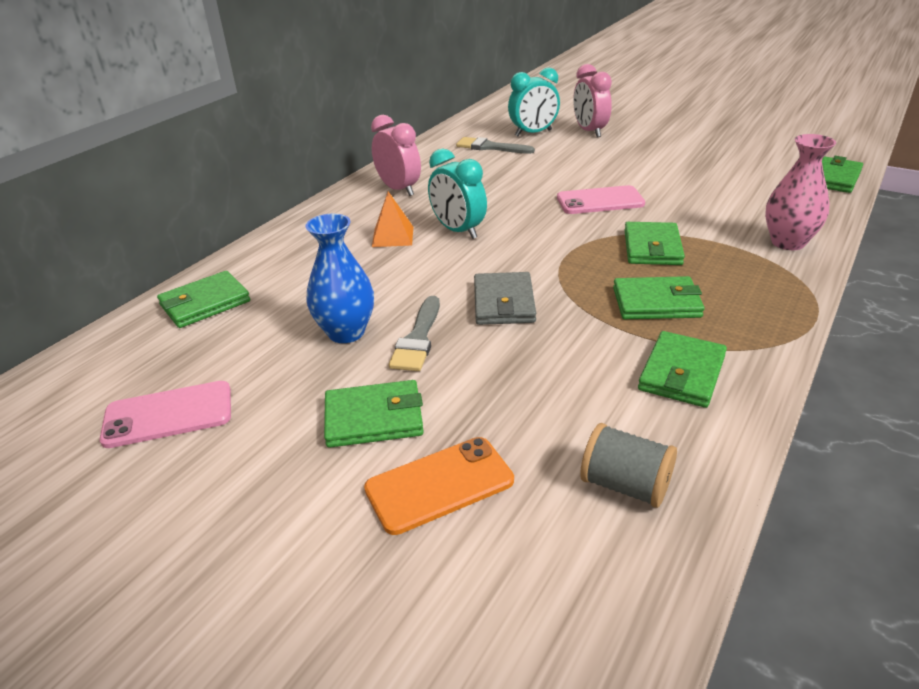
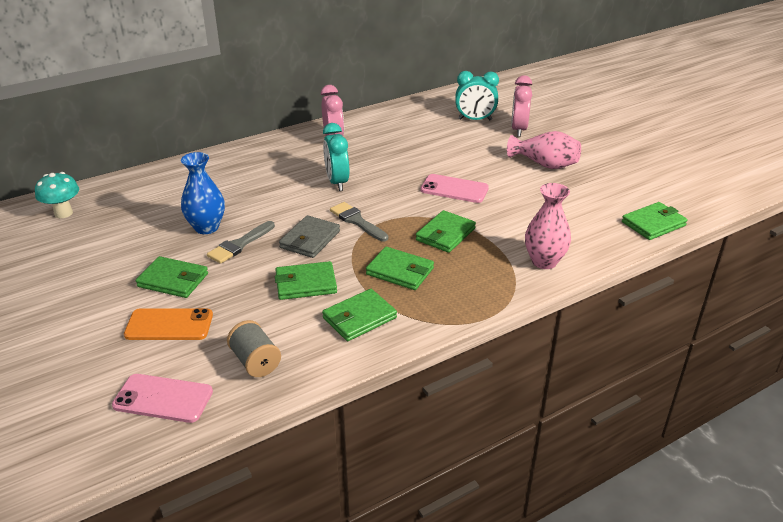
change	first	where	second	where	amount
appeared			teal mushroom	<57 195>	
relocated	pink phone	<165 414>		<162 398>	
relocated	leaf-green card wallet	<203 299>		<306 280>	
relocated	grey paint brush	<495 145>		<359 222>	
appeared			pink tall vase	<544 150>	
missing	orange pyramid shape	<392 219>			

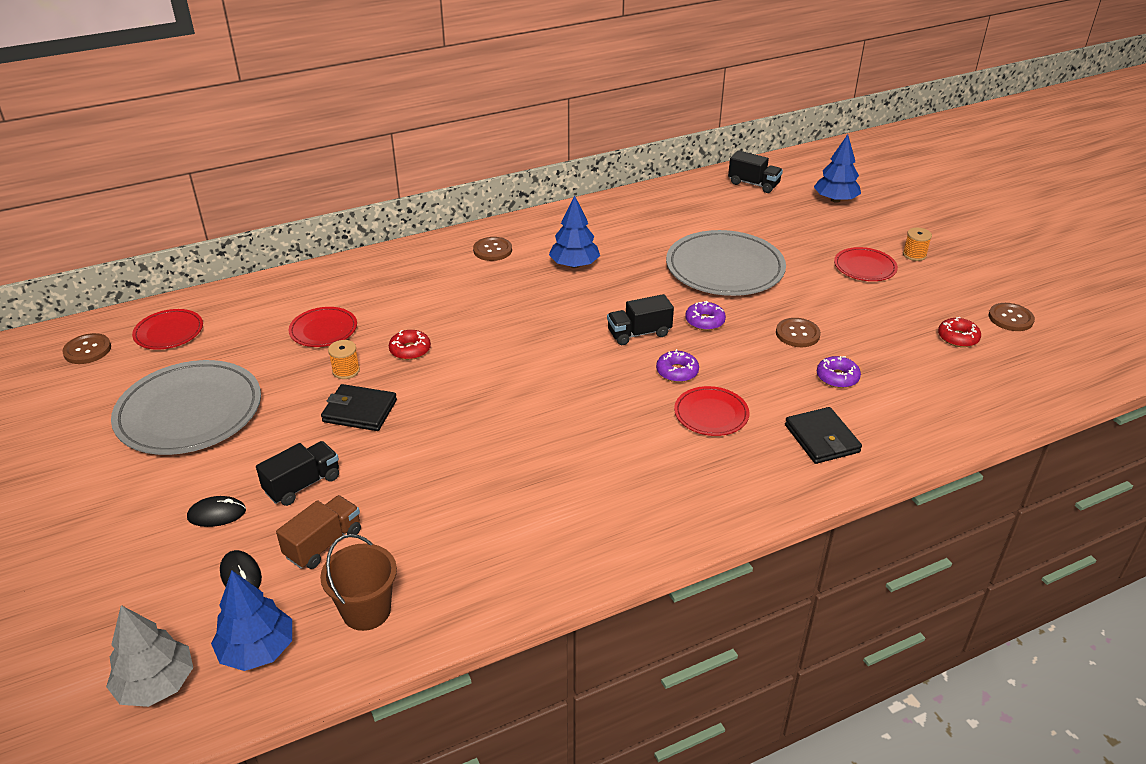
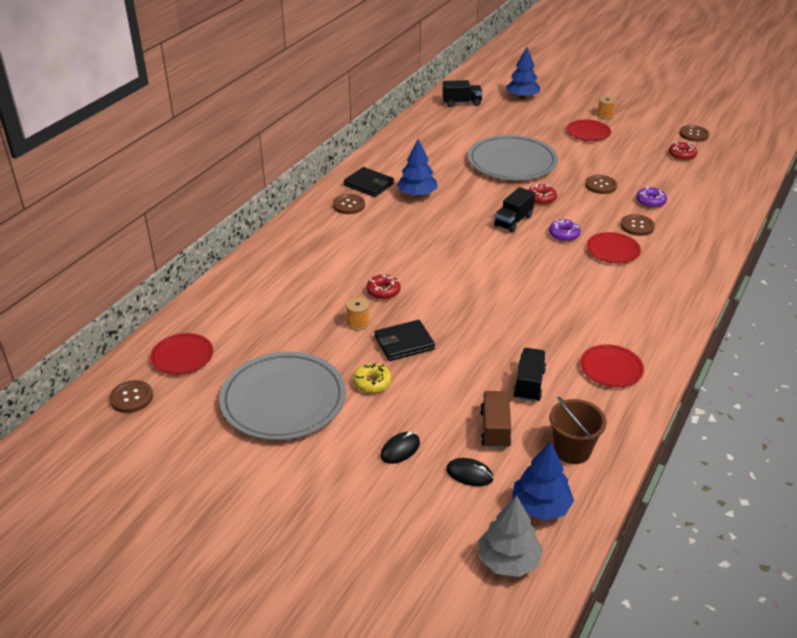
change	first	where	second	where	amount
relocated	black card wallet	<823 435>		<369 182>	
appeared			golden donut	<372 378>	
relocated	black lorry	<297 473>		<529 375>	
colour	royal purple donut	<705 315>	scarlet donut	<542 194>	
relocated	scarlet flat dish	<323 327>		<612 365>	
appeared			dark brown button	<637 225>	

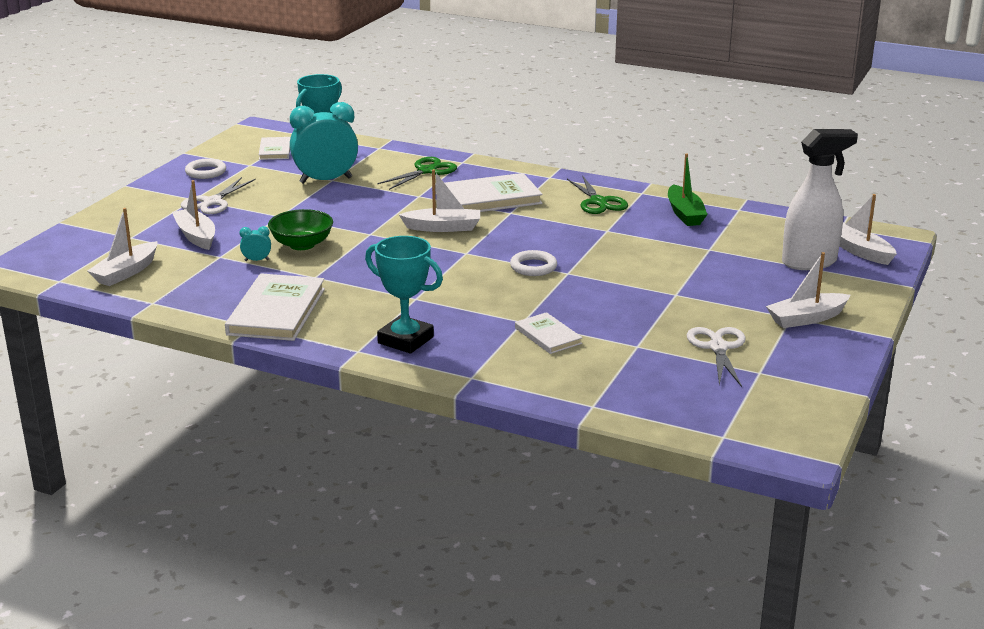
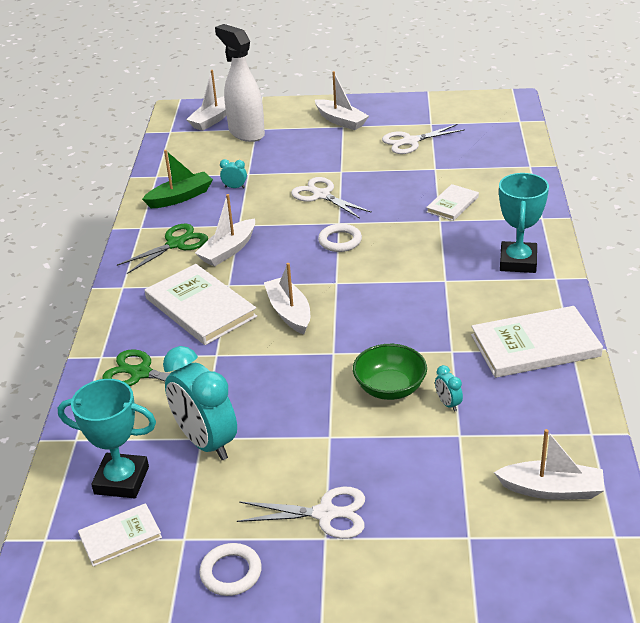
change	first	where	second	where	amount
relocated	pure white sailboat	<193 215>		<225 230>	
appeared			teal alarm clock	<233 173>	
appeared			pure white scissors	<331 197>	

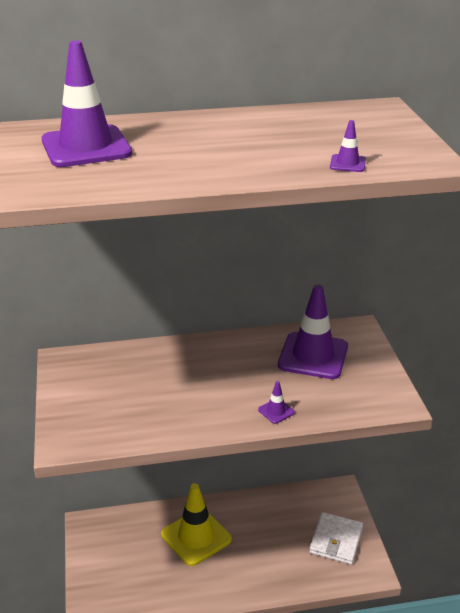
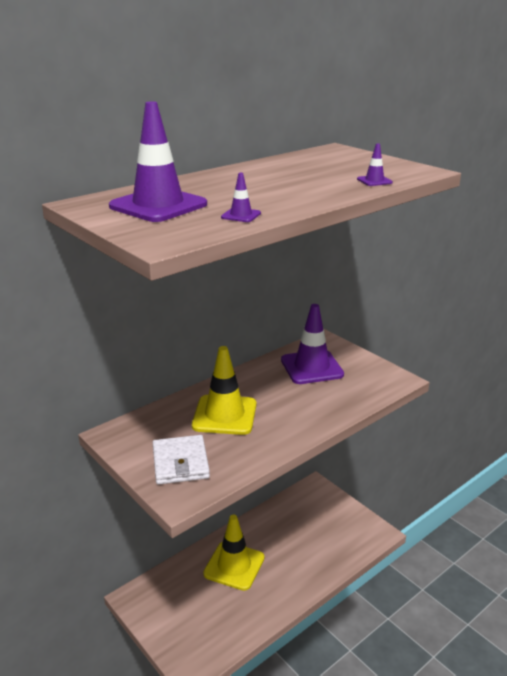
change	first	where	second	where	amount
relocated	pure white card wallet	<336 538>		<181 460>	
appeared			golden safety cone	<224 390>	
relocated	royal purple safety cone	<276 402>		<241 197>	

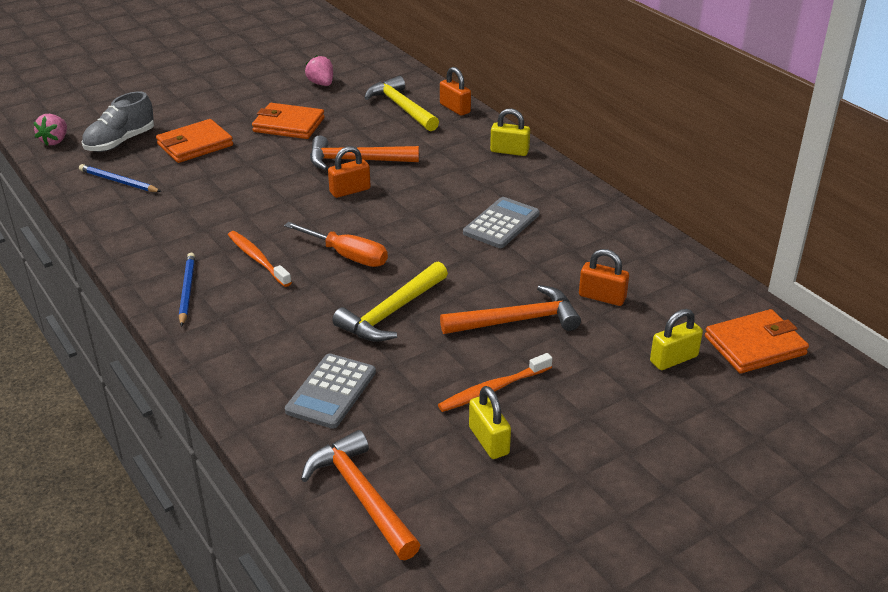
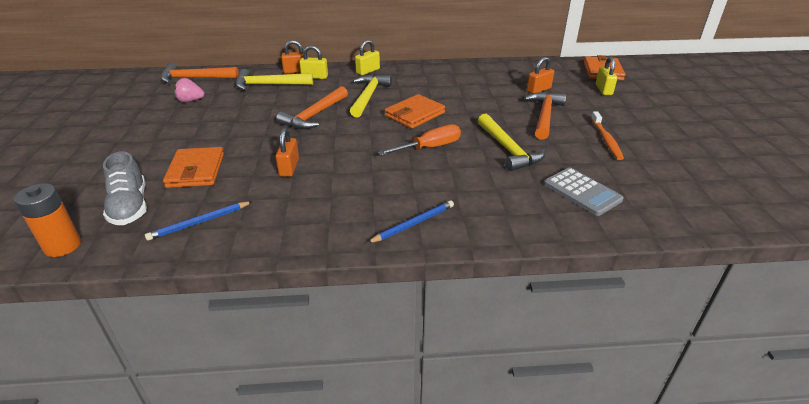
change	first	where	second	where	amount
exchanged	pink toy strawberry	<50 130>	orange AA battery	<47 220>	
relocated	orange hammer	<360 495>		<200 73>	
relocated	orange padlock	<349 172>		<287 152>	
relocated	golden padlock	<490 422>		<313 62>	
appeared			golden hammer	<371 95>	
spun	cobalt pencil	<187 290>		<410 221>	120 degrees clockwise
relocated	orange card wallet	<288 121>		<415 111>	
missing	orange dental brush	<260 259>			
missing	grey pocket calculator	<501 222>			

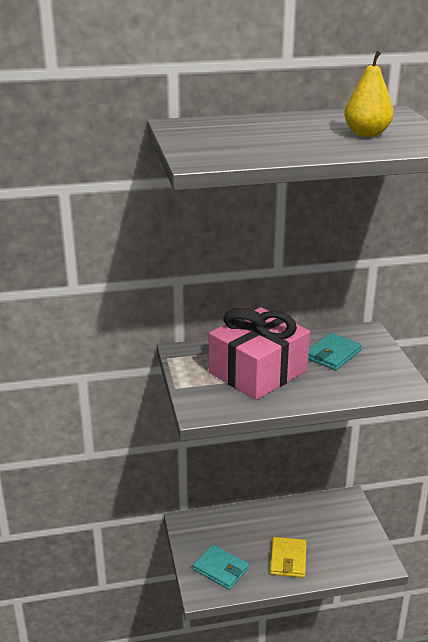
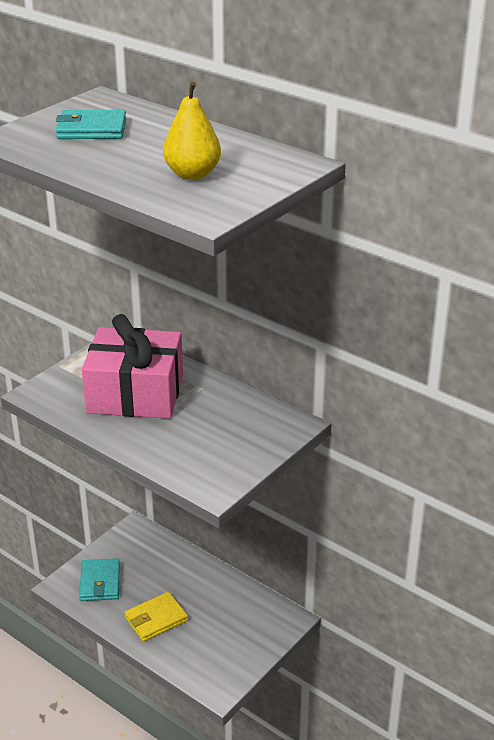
change	first	where	second	where	amount
relocated	teal card wallet	<335 351>		<91 124>	

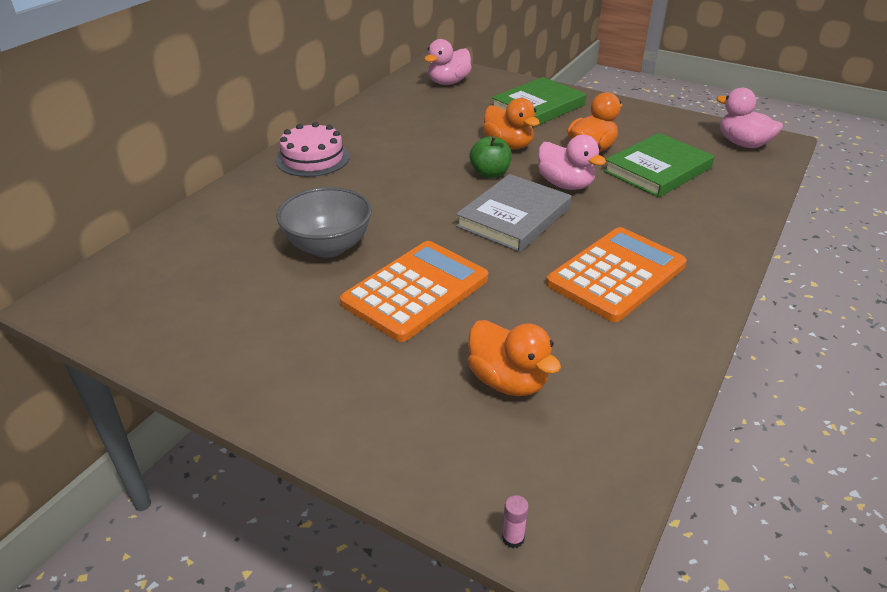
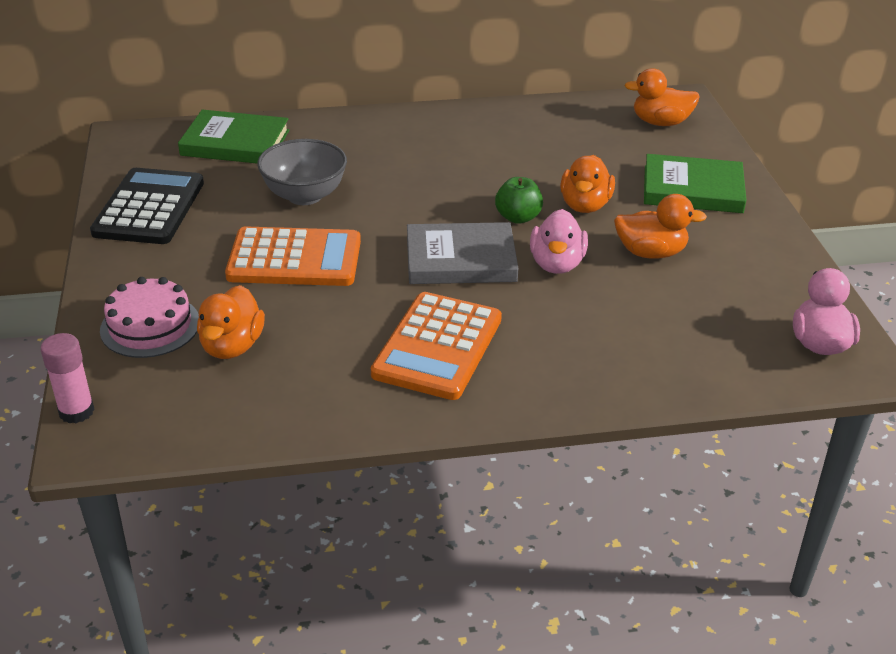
change	first	where	second	where	amount
size	pink glue stick	<515 521>		<67 378>	x1.96
appeared			black pocket calculator	<147 206>	
relocated	pink cake	<313 149>		<149 317>	
relocated	leaf-green hardcover	<658 165>		<233 136>	
spun	orange pocket calculator	<616 274>		<436 346>	105 degrees clockwise
colour	pink toy duck	<448 62>	orange toy duck	<662 97>	

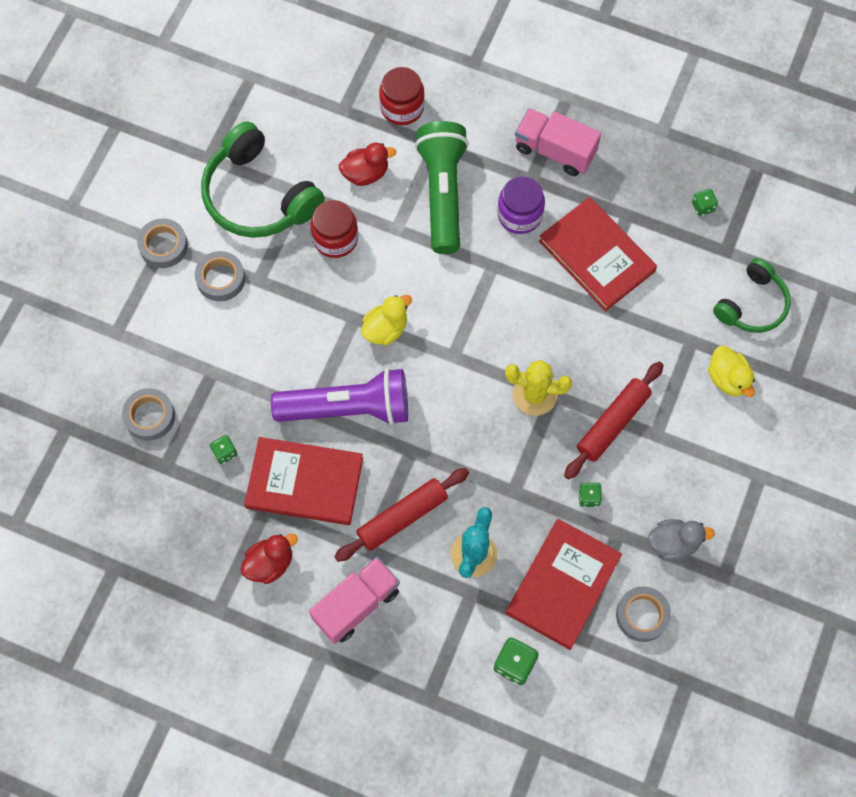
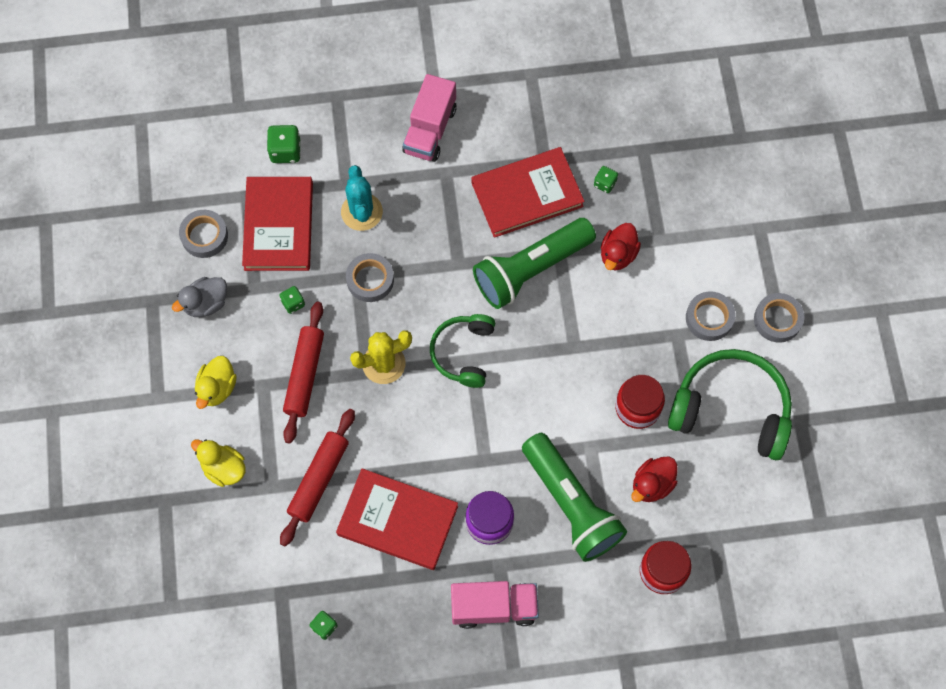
change	first	where	second	where	amount
relocated	golden toy duck	<386 320>		<216 382>	
relocated	scarlet dough roller	<401 515>		<317 477>	
relocated	grey sticky tape	<148 414>		<370 277>	
relocated	leaf-green over-ear headphones	<752 295>		<462 351>	
colour	royal purple pocket torch	<339 396>	leaf-green pocket torch	<534 263>	
relocated	scarlet toy duck	<269 559>		<621 247>	

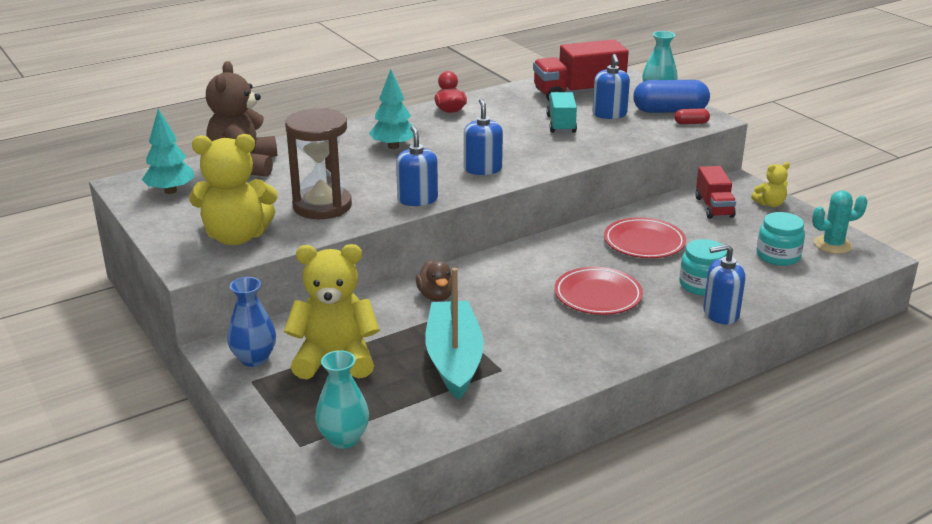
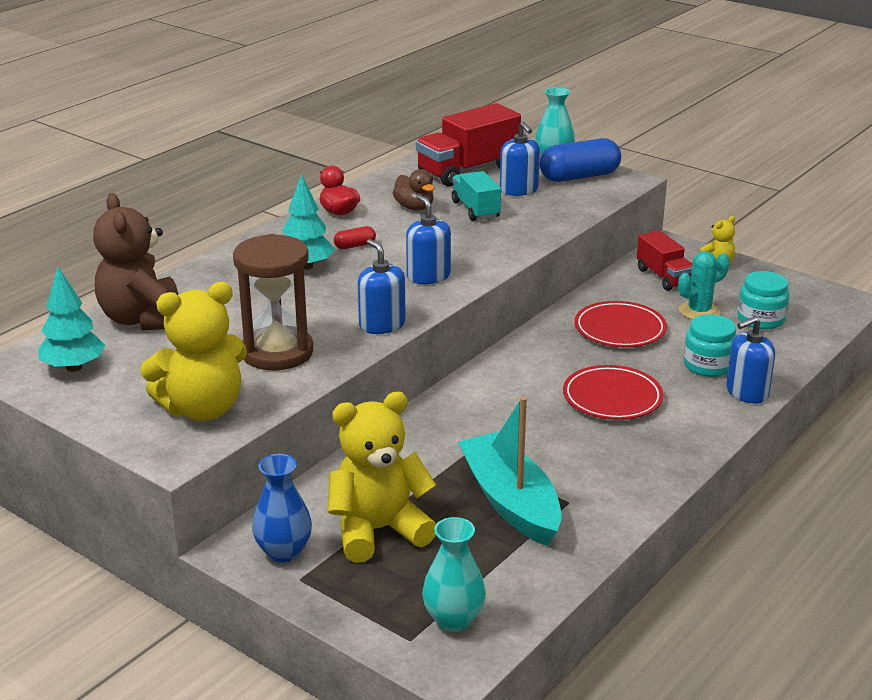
change	first	where	second	where	amount
relocated	scarlet pill	<692 116>		<355 237>	
relocated	dark brown toy duck	<434 280>		<414 190>	
relocated	teal prickly plant	<840 222>		<704 285>	

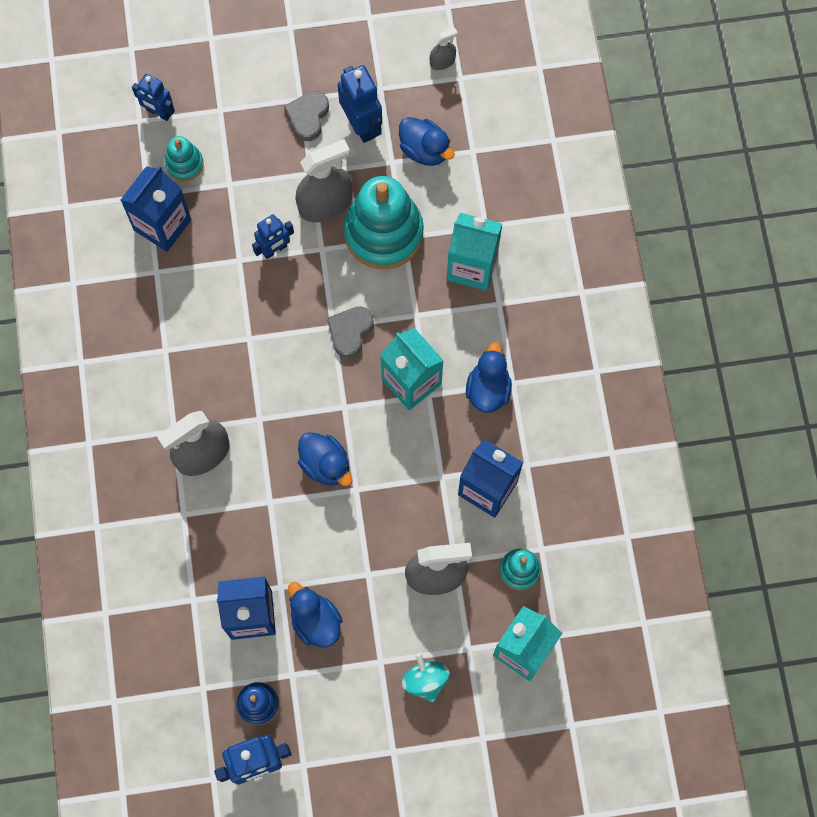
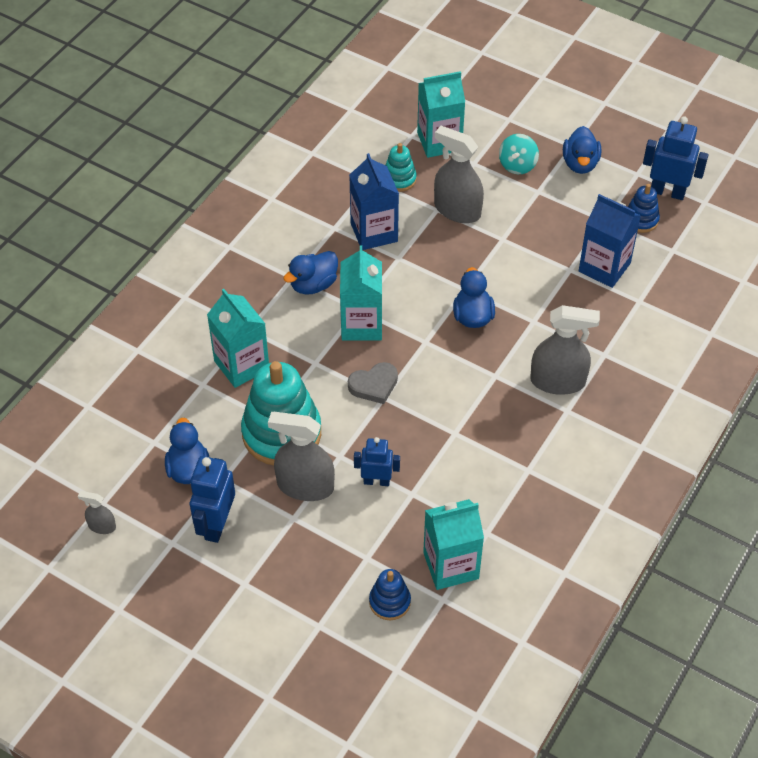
change	first	where	second	where	amount
colour	teal ring stacker	<184 158>	cobalt ring stacker	<390 594>	
colour	cobalt milk carton	<156 208>	teal milk carton	<453 544>	
relocated	cobalt toy duck	<315 615>		<582 150>	
missing	cobalt toy robot	<153 97>			
missing	grey love heart	<306 116>			

